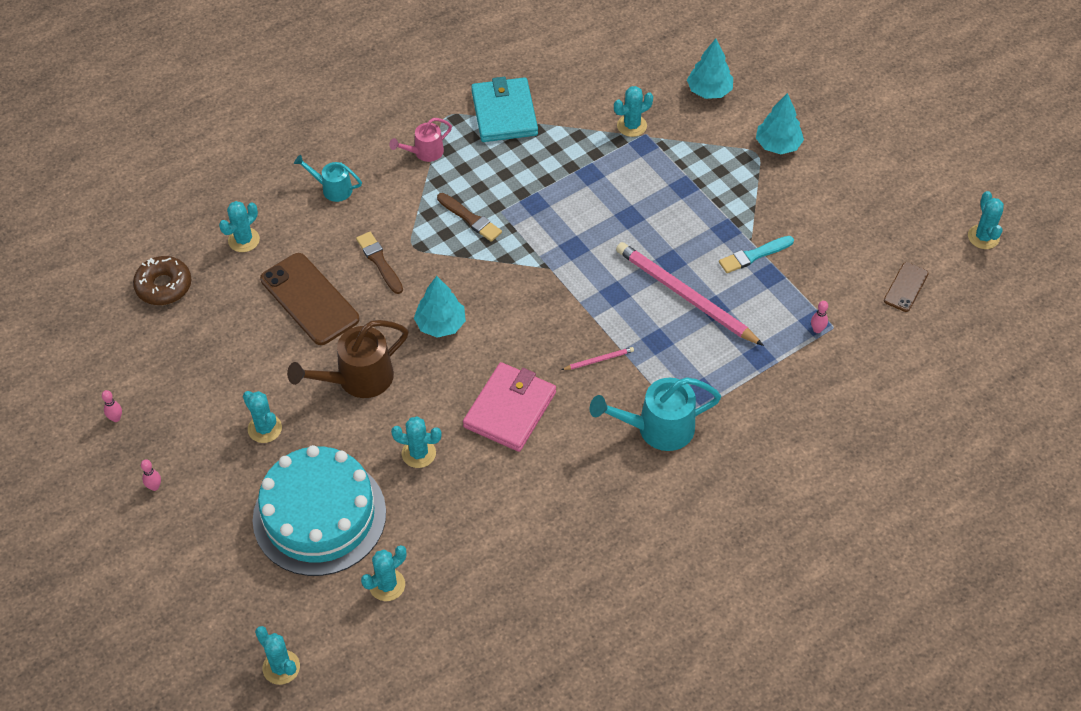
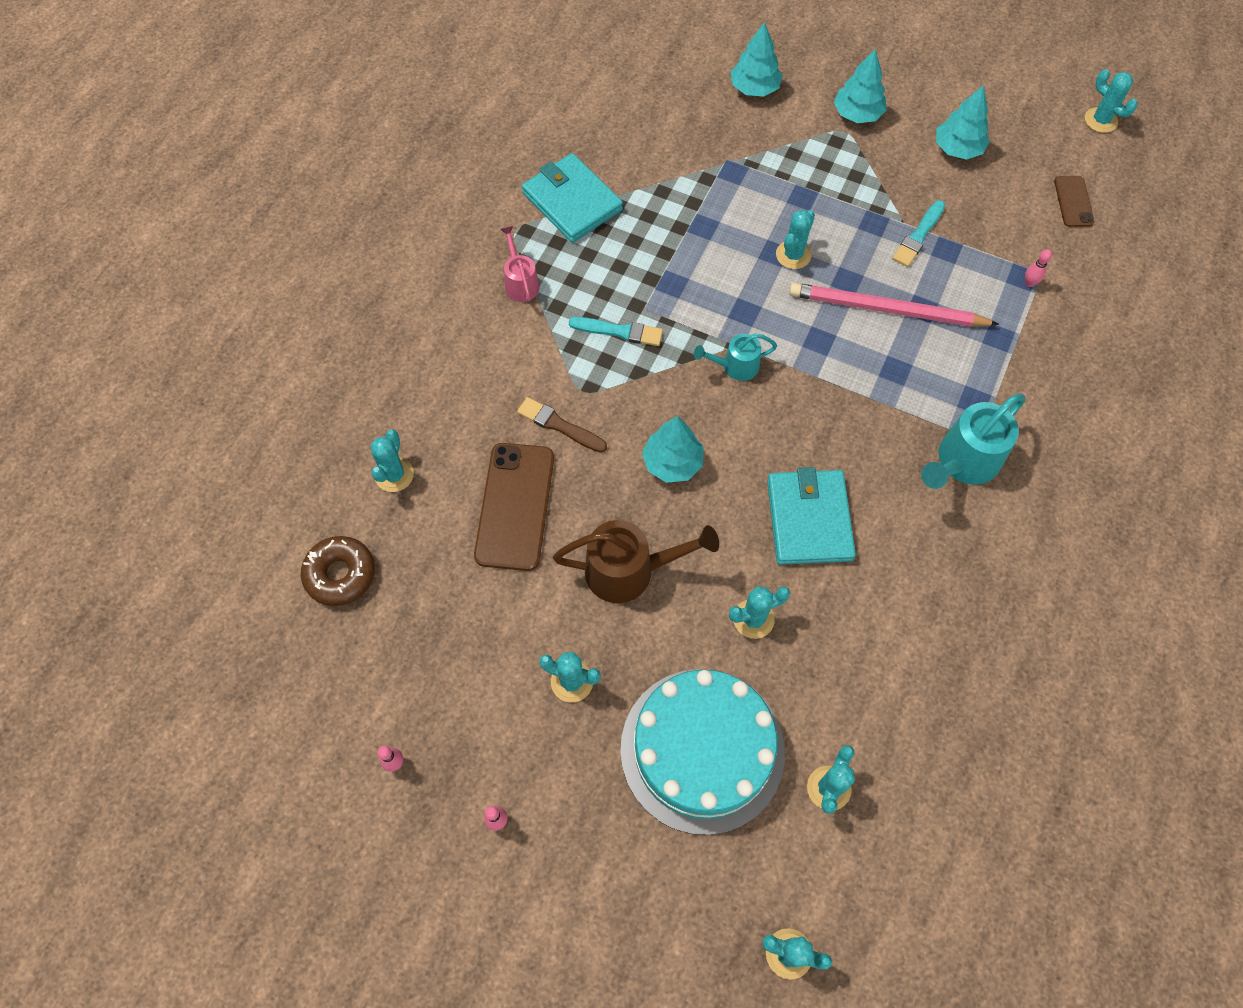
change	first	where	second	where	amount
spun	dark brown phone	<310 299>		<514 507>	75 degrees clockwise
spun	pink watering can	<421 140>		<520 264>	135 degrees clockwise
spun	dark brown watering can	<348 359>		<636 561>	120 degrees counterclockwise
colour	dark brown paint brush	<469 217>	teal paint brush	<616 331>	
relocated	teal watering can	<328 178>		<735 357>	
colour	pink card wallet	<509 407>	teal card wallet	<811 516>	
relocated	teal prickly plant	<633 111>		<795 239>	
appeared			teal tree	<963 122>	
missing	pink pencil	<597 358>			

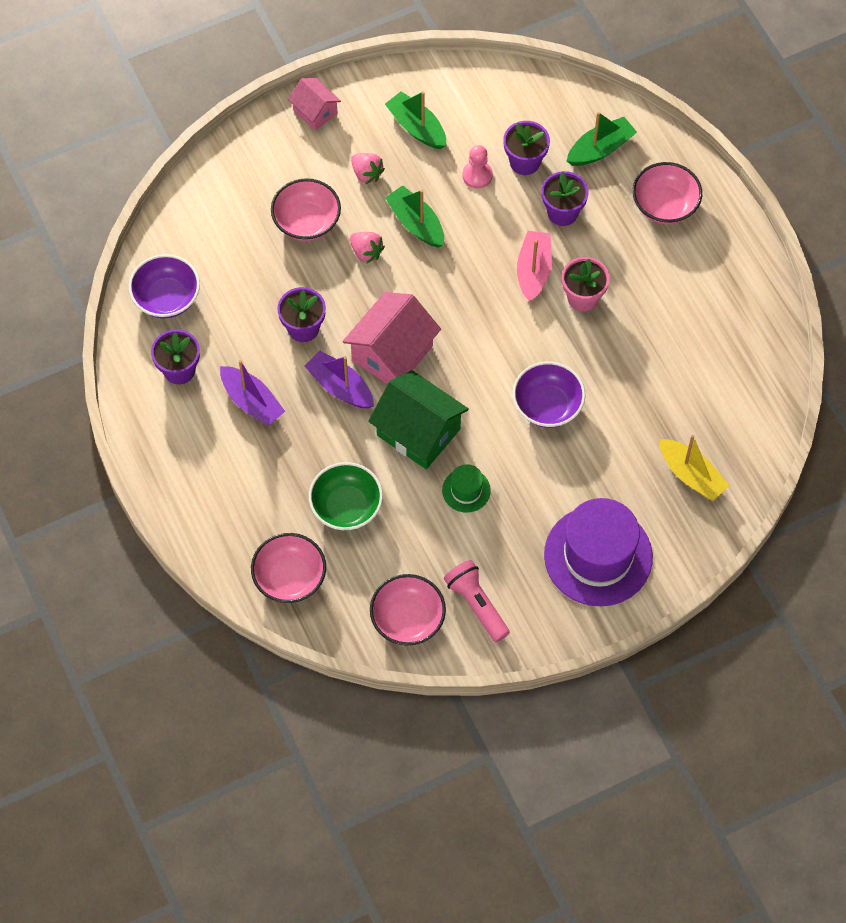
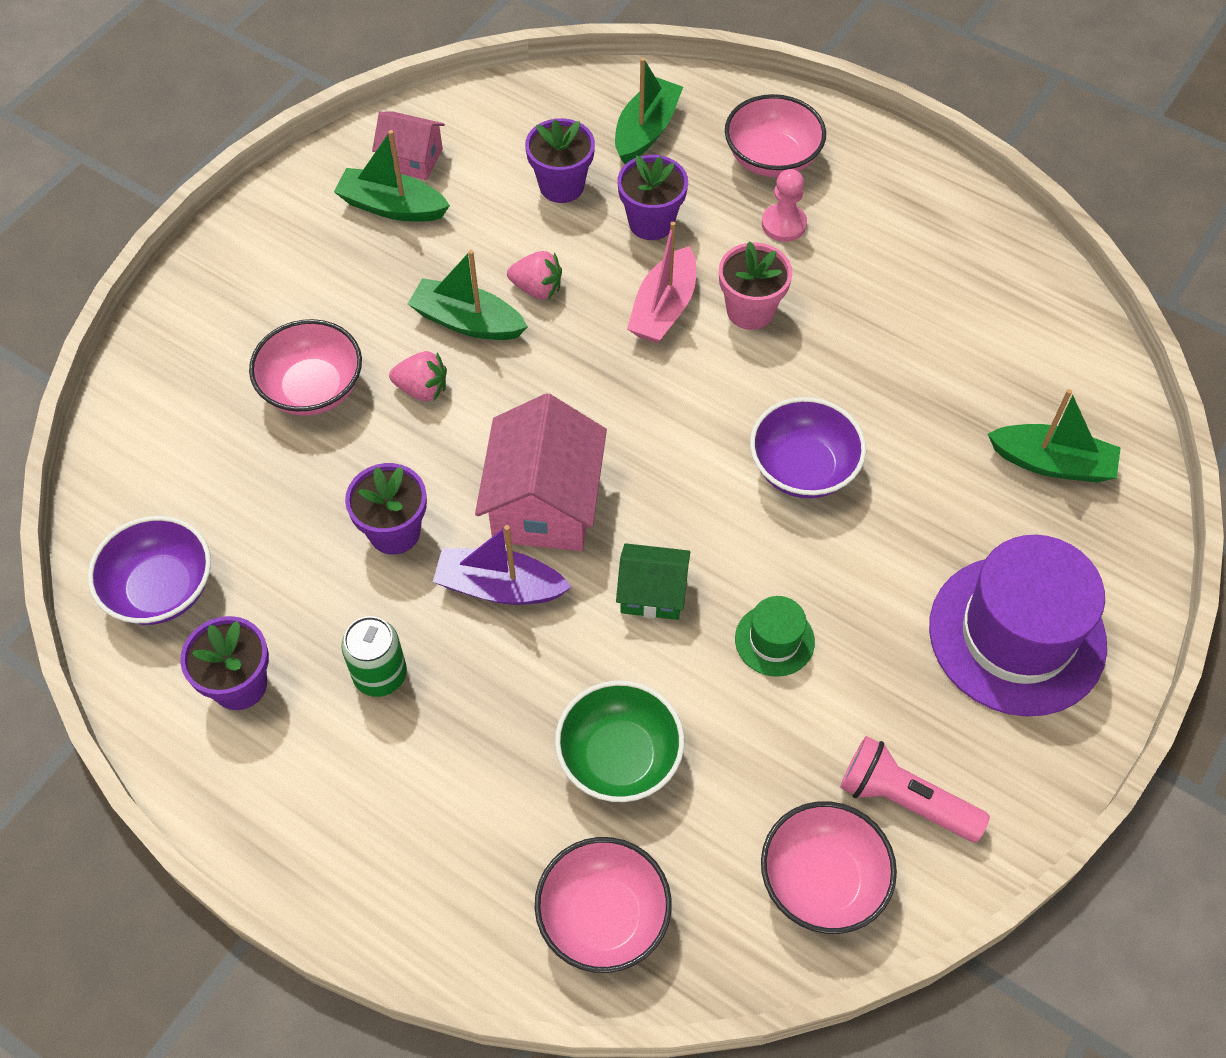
change	first	where	second	where	amount
exchanged	royal purple sailboat	<252 393>	leaf-green can	<374 656>	
relocated	pink house	<314 104>		<408 146>	
relocated	pink toy strawberry	<368 168>		<534 275>	
size	leaf-green house	<418 419>		<653 581>	x0.57
spun	pink sailboat	<534 266>		<661 282>	135 degrees counterclockwise
relocated	pink game pawn	<477 167>		<784 205>	
colour	golden sailboat	<694 468>	leaf-green sailboat	<1054 435>	

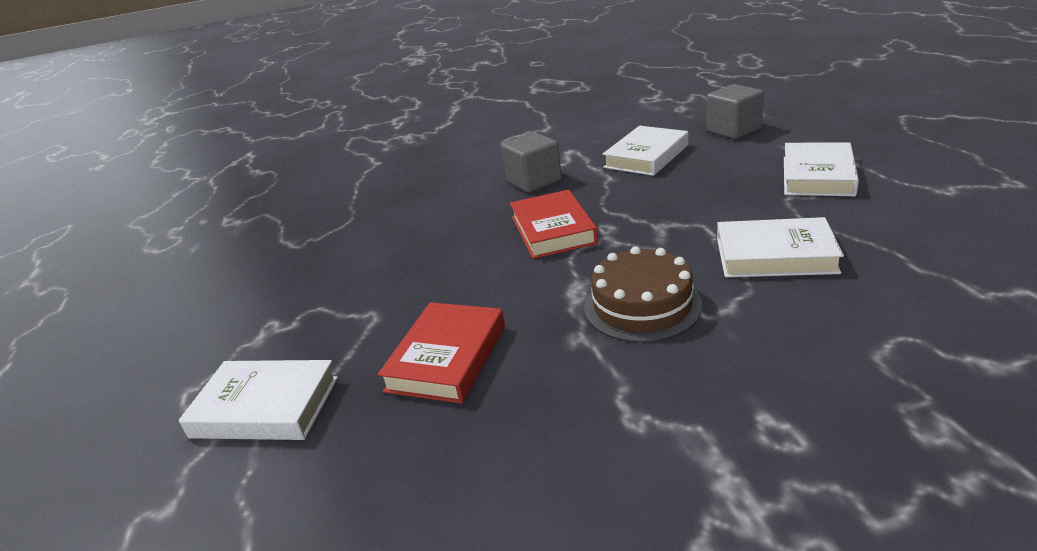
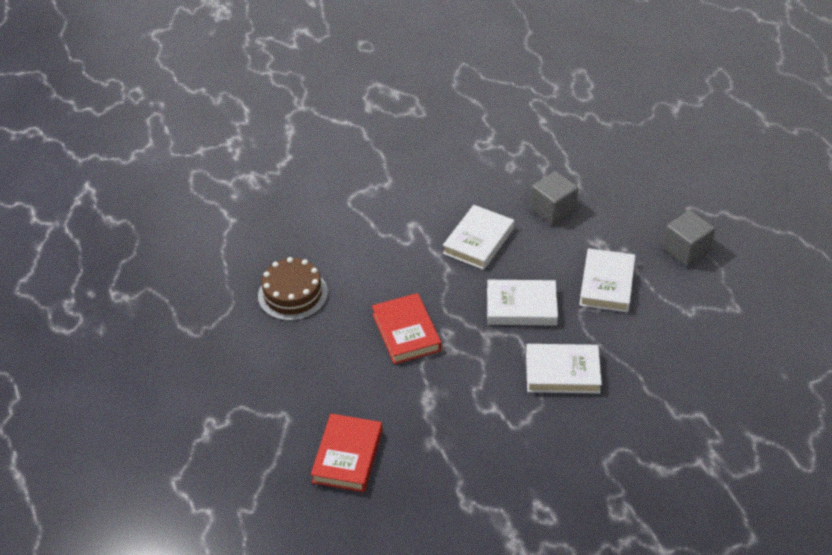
change	first	where	second	where	amount
relocated	dark brown cake	<643 294>		<293 289>	
relocated	pure white hardcover	<258 400>		<522 303>	
relocated	grey cube	<531 162>		<689 238>	

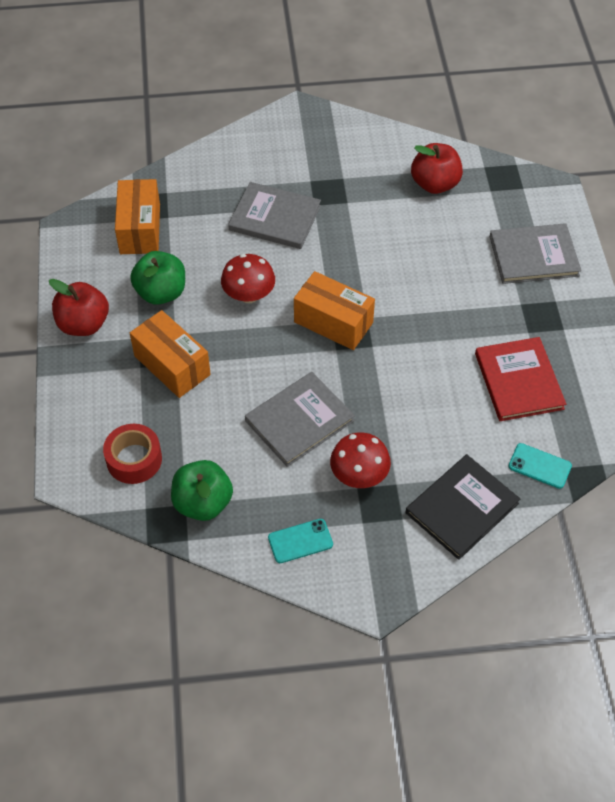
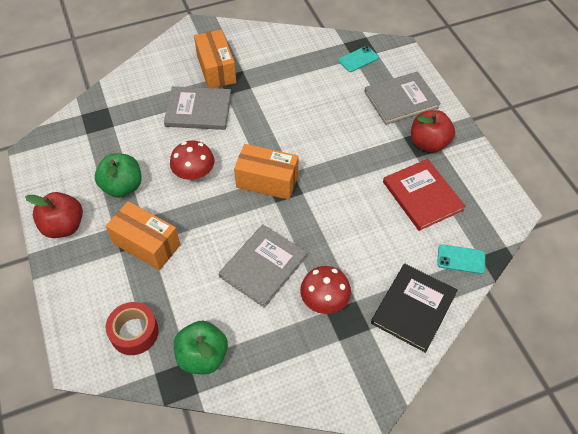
change	first	where	second	where	amount
relocated	orange box	<137 216>		<215 59>	
relocated	teal phone	<300 541>		<359 59>	
relocated	scarlet apple fruit	<437 168>		<433 131>	

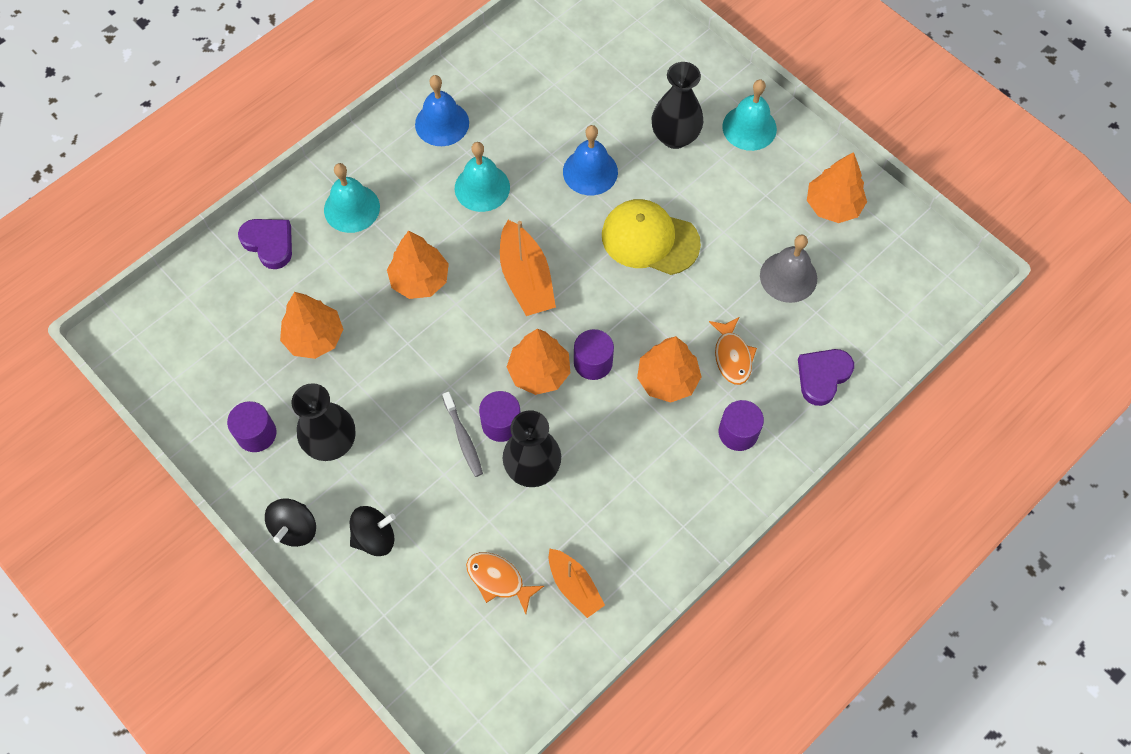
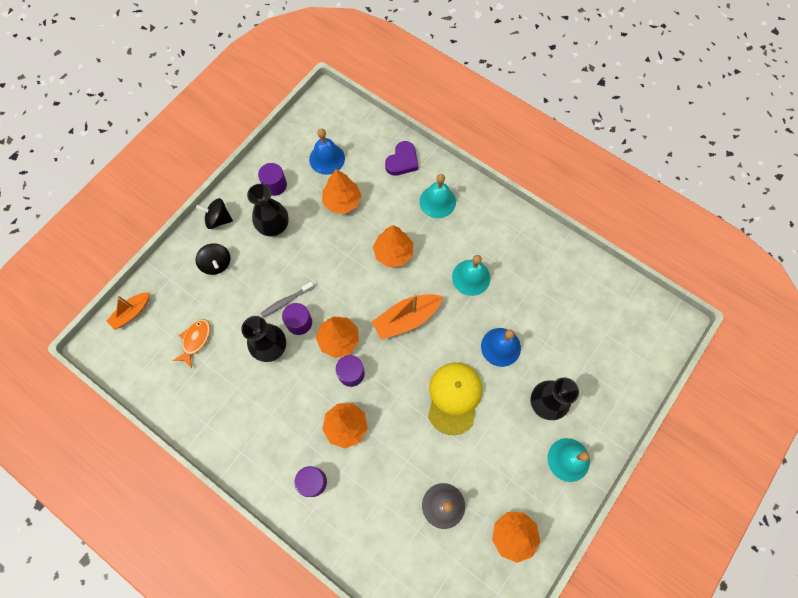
change	first	where	second	where	amount
relocated	orange sailboat	<577 583>		<128 311>	
relocated	cobalt bell	<442 110>		<327 151>	
missing	orange fish	<733 351>			
missing	royal purple love heart	<826 377>			

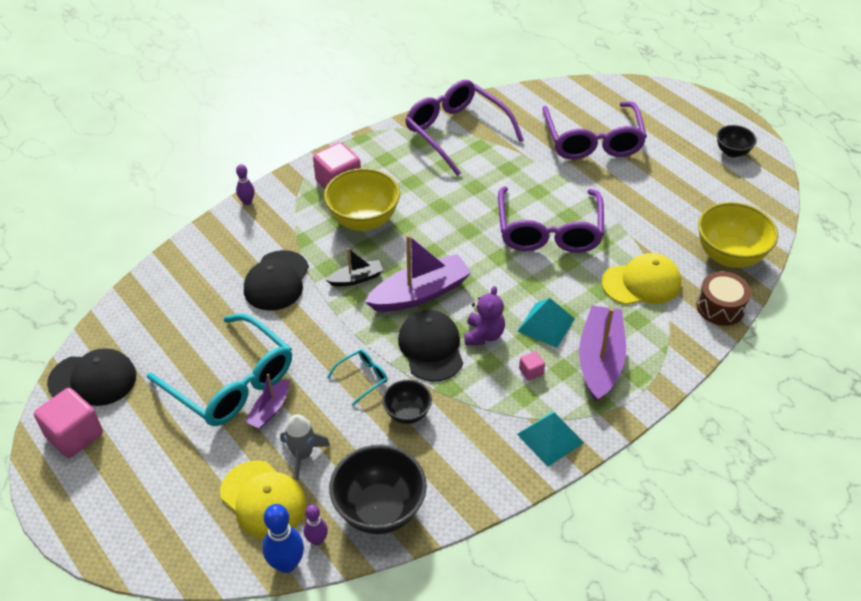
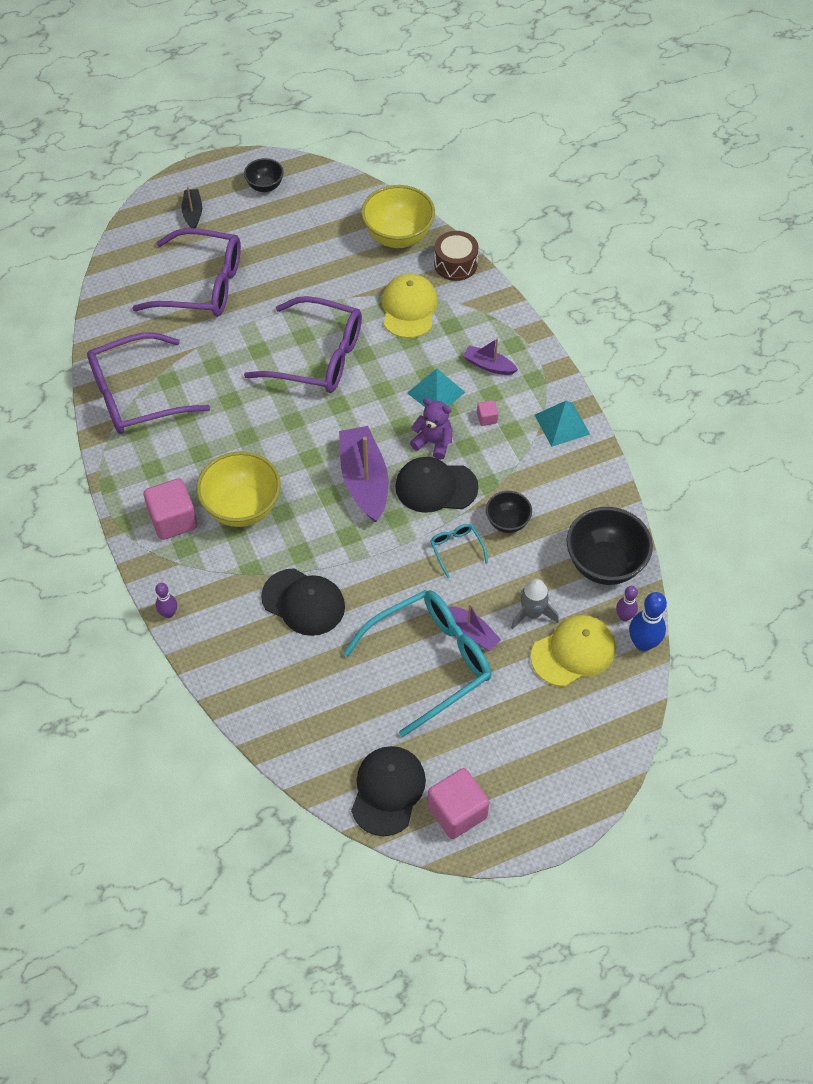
change	first	where	second	where	amount
relocated	black sailboat	<355 267>		<191 207>	
size	royal purple sailboat	<602 354>		<490 356>	x0.53

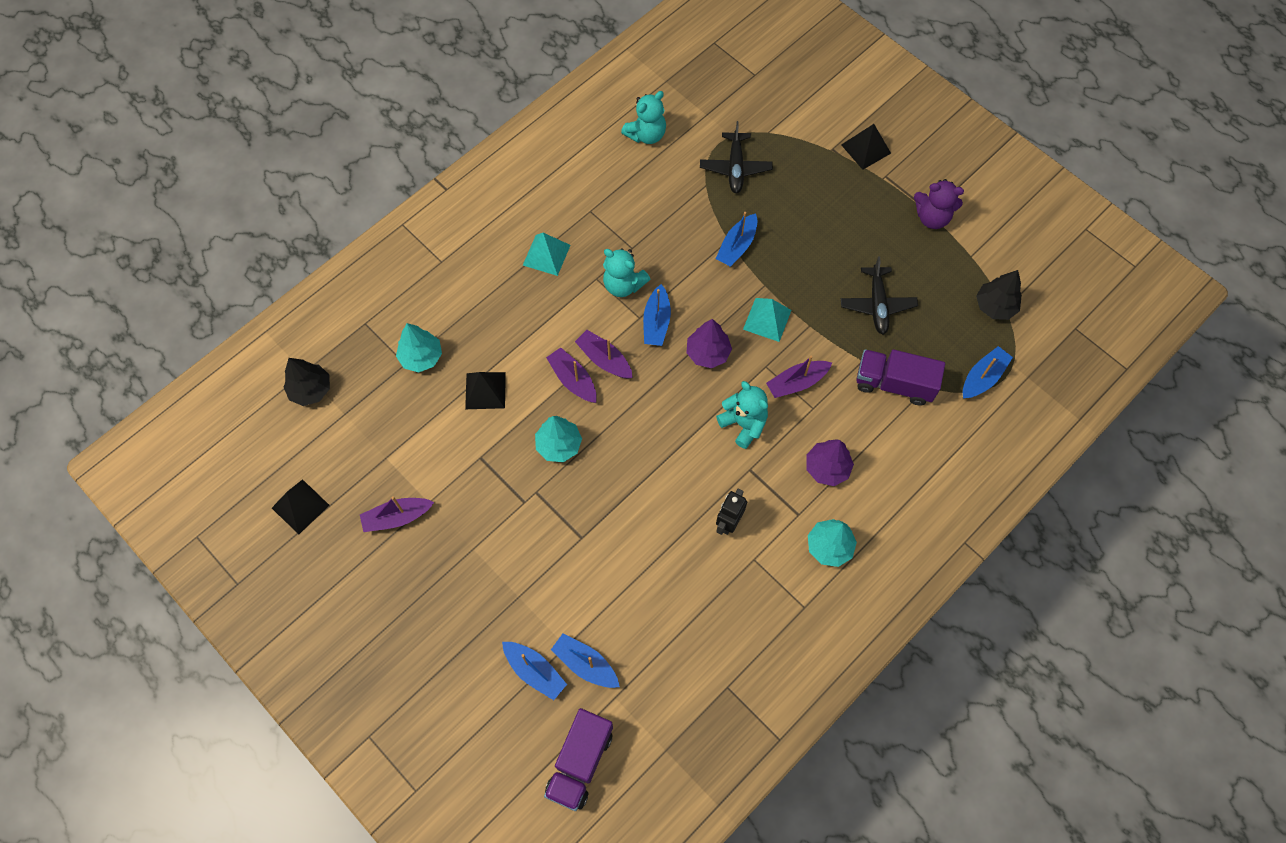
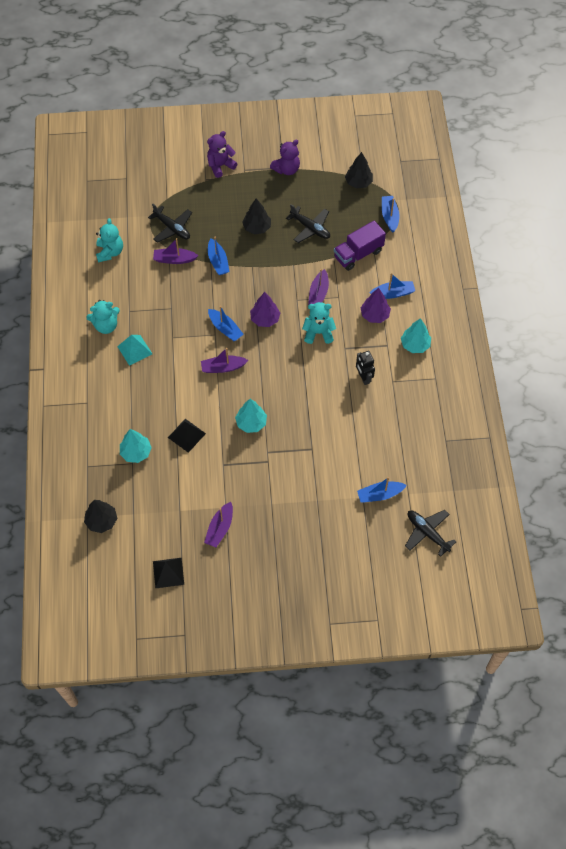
change	first	where	second	where	amount
relocated	teal teddy	<626 272>		<103 317>	
relocated	royal purple sailboat	<571 375>		<176 251>	
exchanged	black pyramid shape	<866 147>	royal purple teddy	<222 154>	
appeared			black tree	<256 216>	
relocated	cobalt sailboat	<534 671>		<392 286>	
exchanged	royal purple lorry	<578 759>	black aeroplane	<430 533>	
missing	teal pyramid shape	<767 320>			

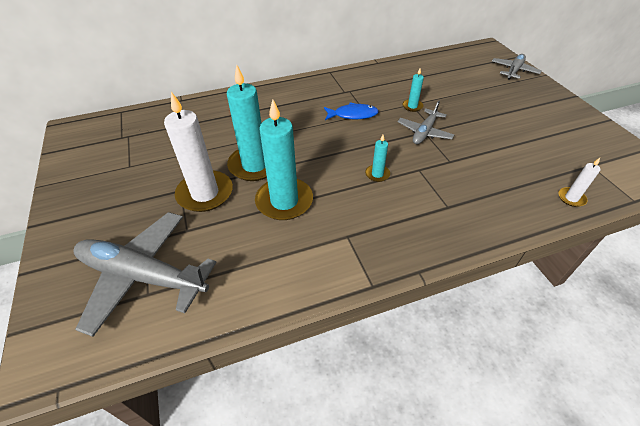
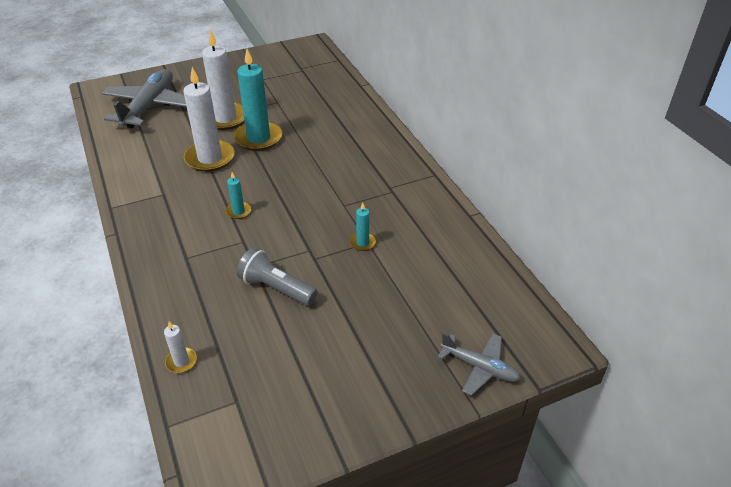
change	first	where	second	where	amount
colour	teal candle	<284 159>	pure white candle	<209 119>	
appeared			grey pocket torch	<277 277>	
missing	cobalt fish	<351 111>			
missing	grey aeroplane	<426 122>			

